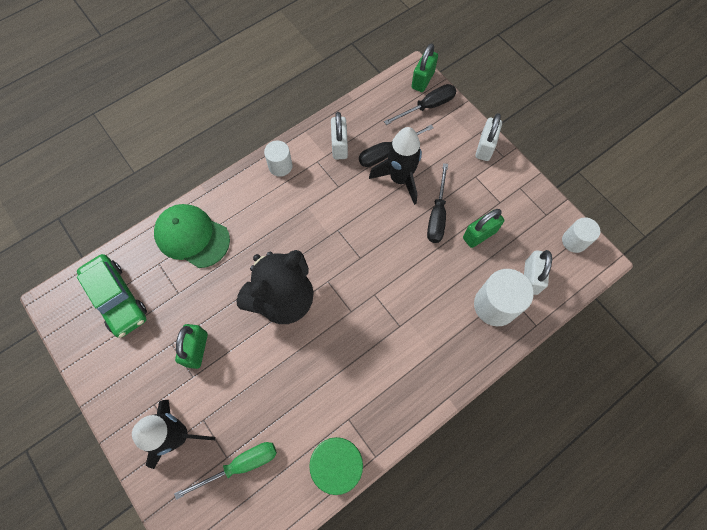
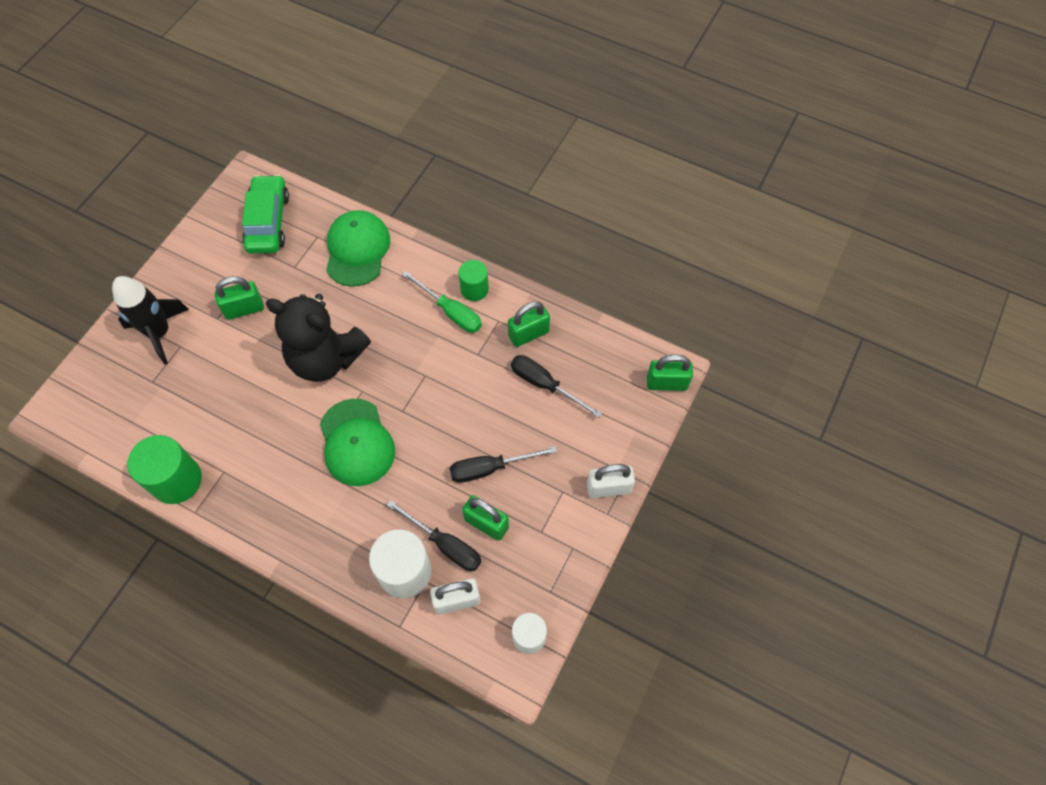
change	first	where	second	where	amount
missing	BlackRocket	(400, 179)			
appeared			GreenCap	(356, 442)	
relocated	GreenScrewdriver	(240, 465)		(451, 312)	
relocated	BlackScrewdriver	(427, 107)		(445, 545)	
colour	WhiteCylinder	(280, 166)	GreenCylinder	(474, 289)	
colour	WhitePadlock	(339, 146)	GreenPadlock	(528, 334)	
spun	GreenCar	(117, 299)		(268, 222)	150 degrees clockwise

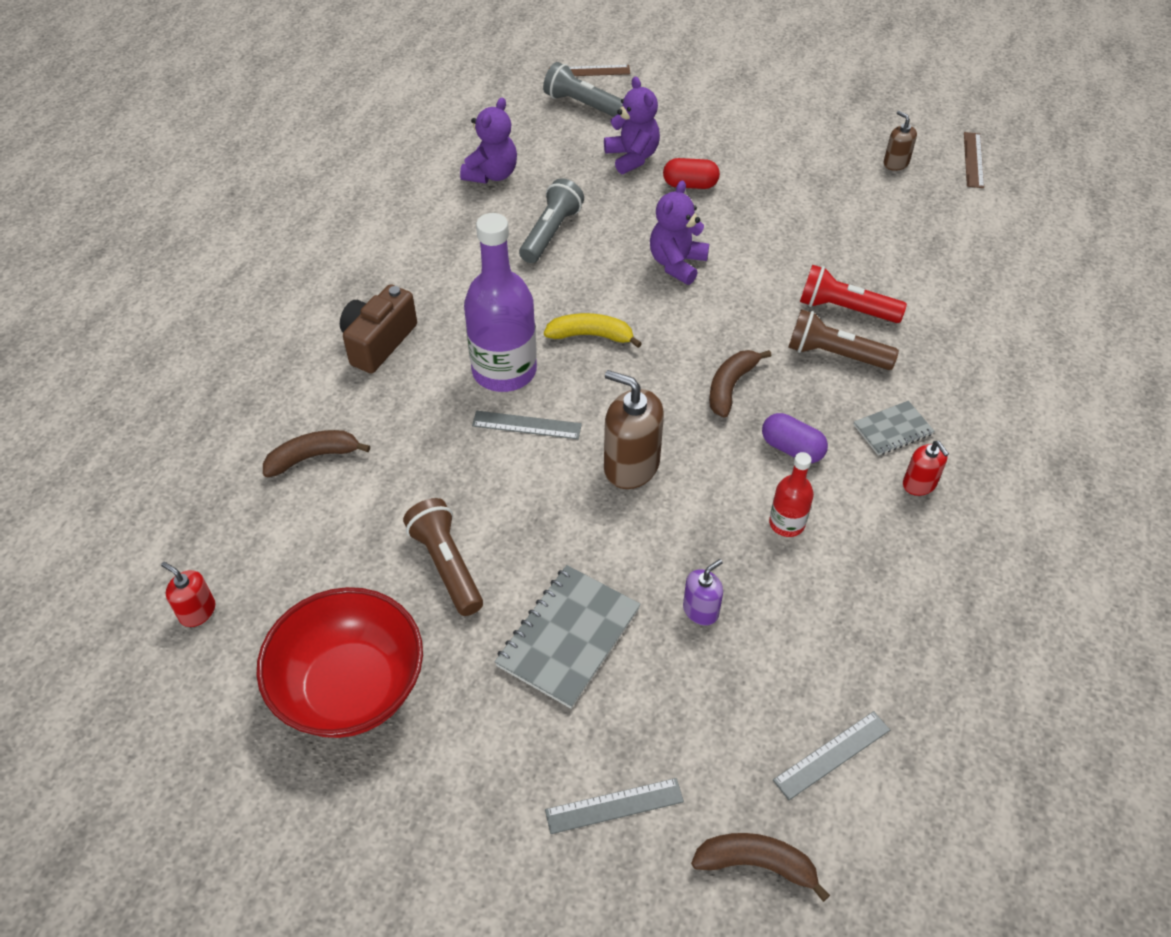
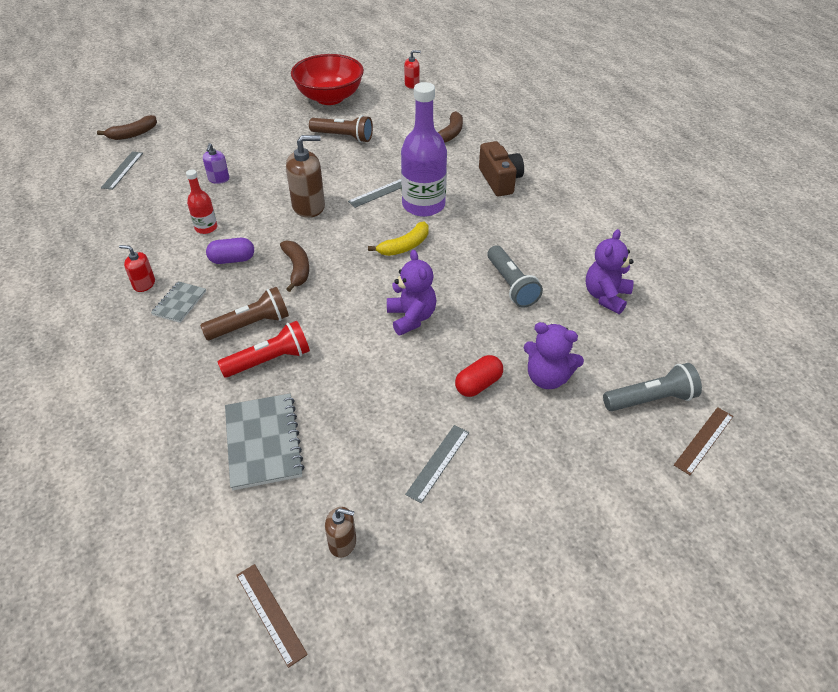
change	first	where	second	where	amount
relocated	GreyNotebook	(568, 637)		(263, 442)	
relocated	GreyRuler	(614, 806)		(438, 462)	
spun	PurpleTeddyBear	(491, 174)		(606, 296)	45 degrees clockwise

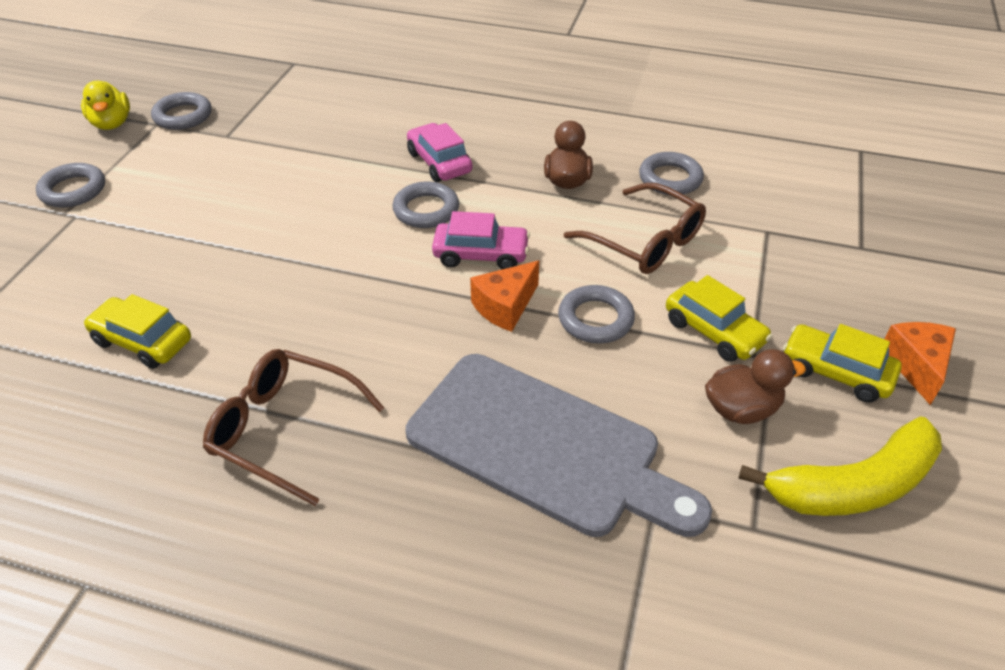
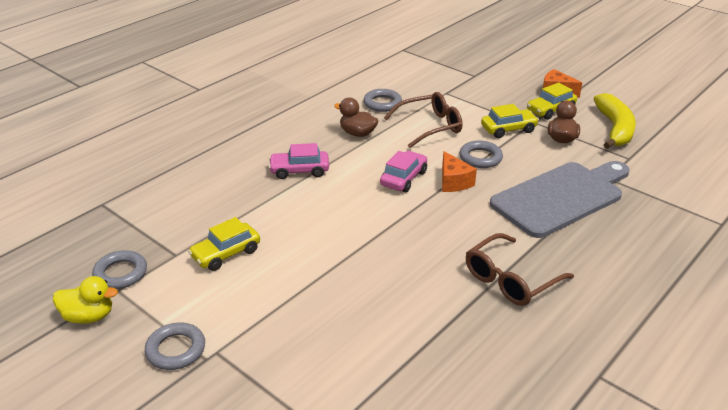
change	first	where	second	where	amount
missing	GreyRing	(426, 210)			
relocated	YellowCar	(142, 341)		(226, 254)	

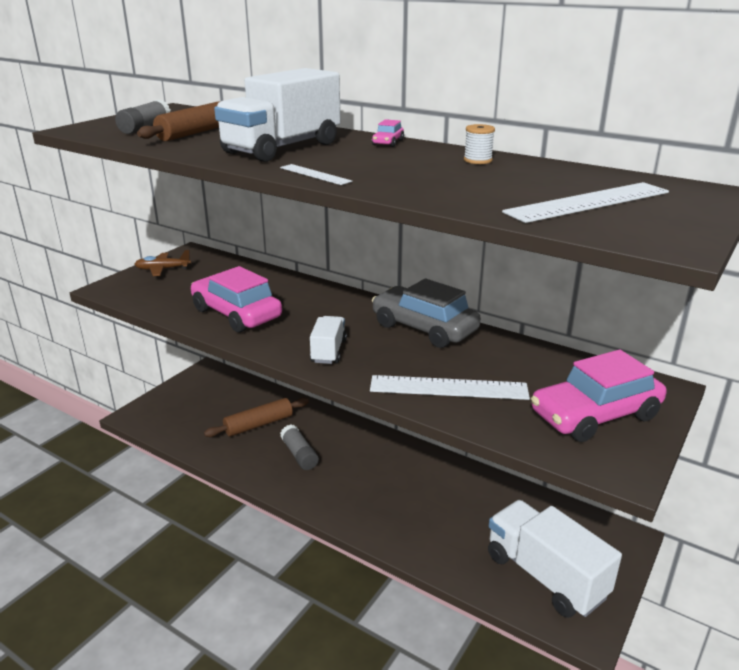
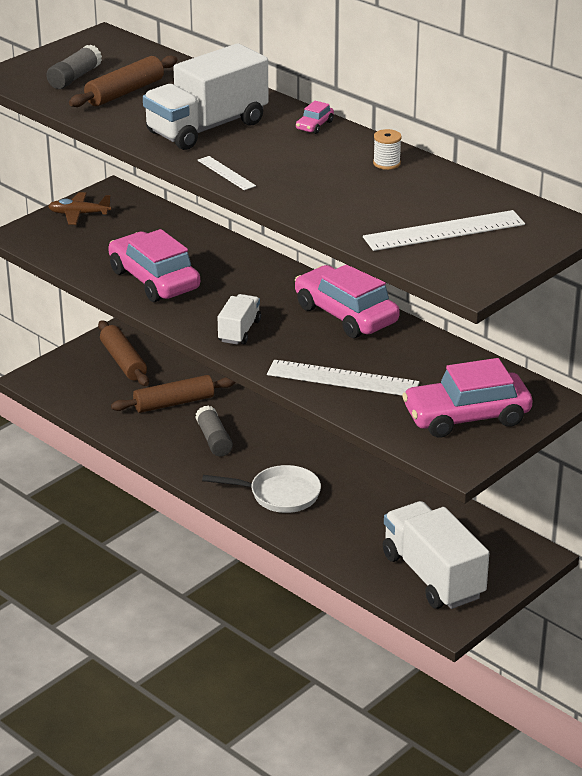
change	first	where	second	where	amount
appeared			BrownRollingPin	(123, 361)	
appeared			WhitePan	(280, 495)	
colour	GreyCar	(424, 328)	PinkCar	(345, 315)	

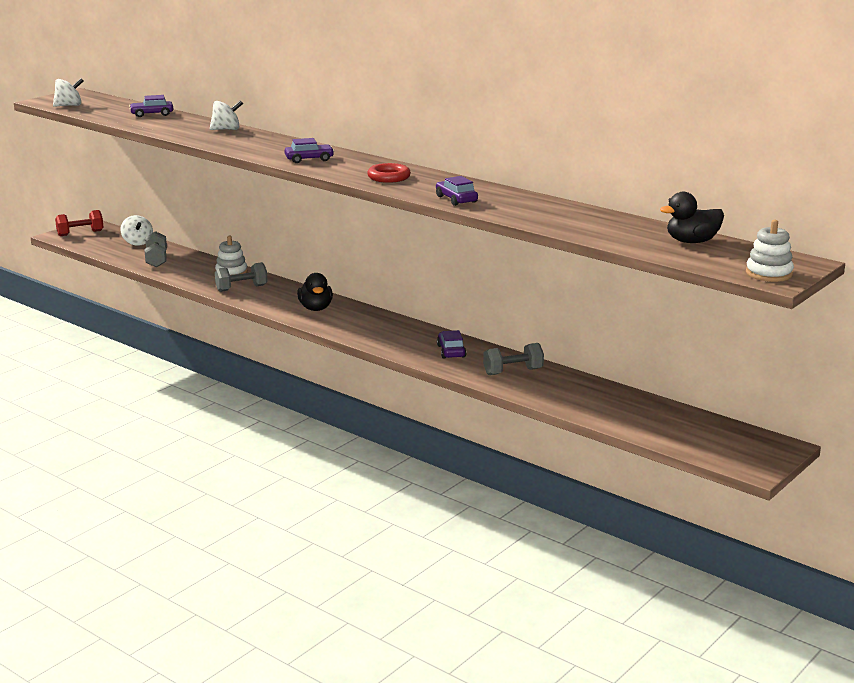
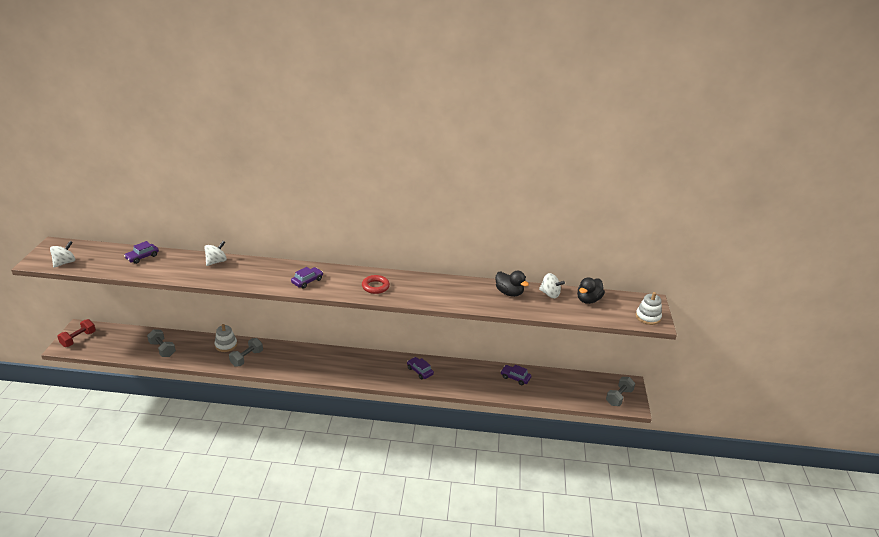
change	first	where	second	where	amount
relocated	WhiteSpinningTop	(137, 242)		(550, 294)	
relocated	BlackDuck	(315, 308)		(509, 293)	
relocated	PurpleCar	(456, 199)		(515, 378)	
relocated	GreyDumbbell	(513, 372)		(619, 397)	

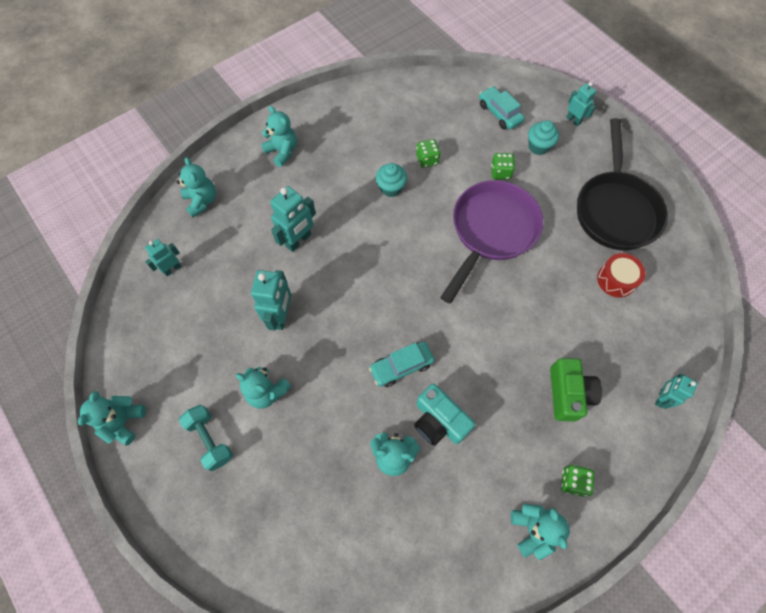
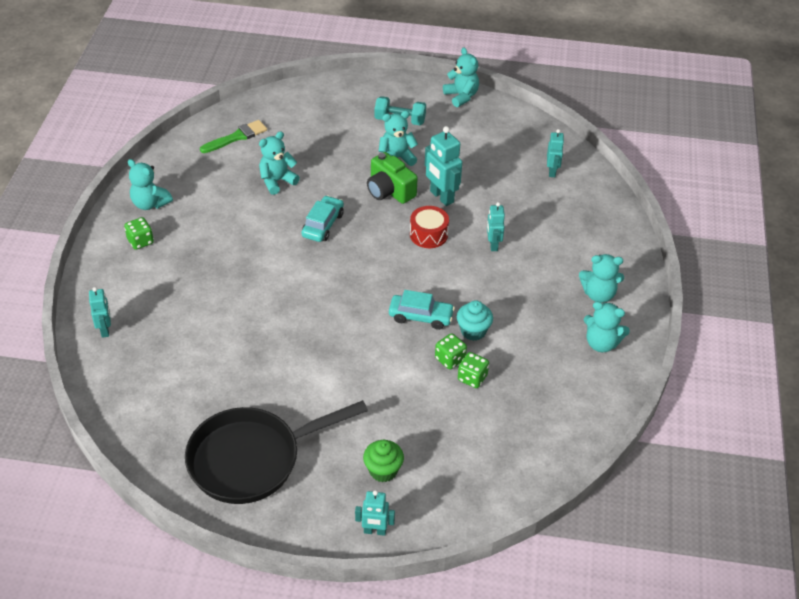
change	first	where	second	where	amount
missing	TurquoiseCamera	(439, 421)			
missing	PurplePan	(491, 231)			
appeared			GreenBrush	(236, 137)	
relocated	TurquoiseTeddyBear	(202, 201)		(601, 343)	
relocated	TurquoiseCar	(499, 113)		(421, 317)	
relocated	GreenDice	(500, 172)		(450, 359)	
relocated	GreenCamera	(568, 393)		(389, 190)	
relocated	RedDrum	(616, 280)		(428, 234)	
colour	TurquoiseCupcake	(538, 147)	GreenCupcake	(383, 471)	
spun	BlackPan	(615, 210)		(252, 459)	75 degrees counterclockwise
size	TurquoiseRobot	(298, 241)		(493, 245)	x0.62

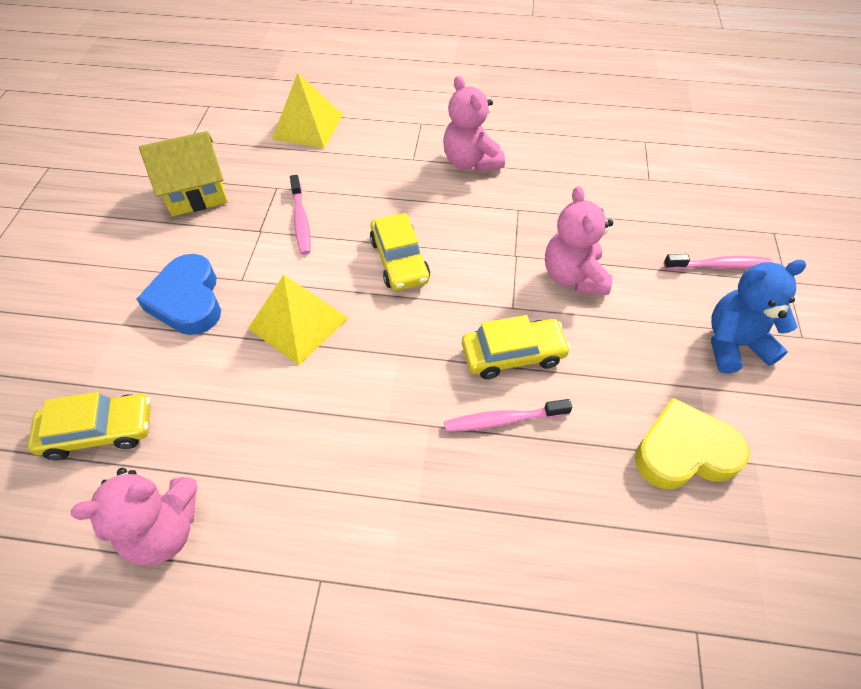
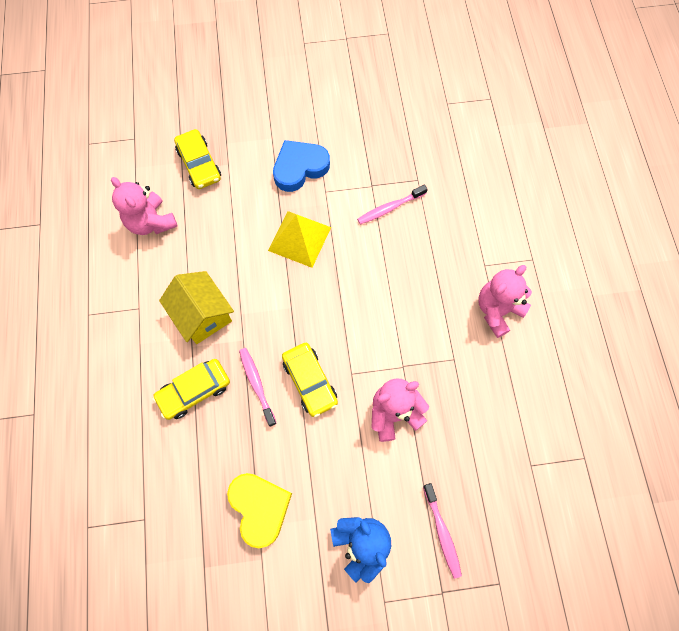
change	first	where	second	where	amount
missing	YellowPyramid	(308, 126)			
relocated	YellowHouse	(196, 193)		(202, 315)	
relocated	YellowCar	(399, 260)		(194, 391)	

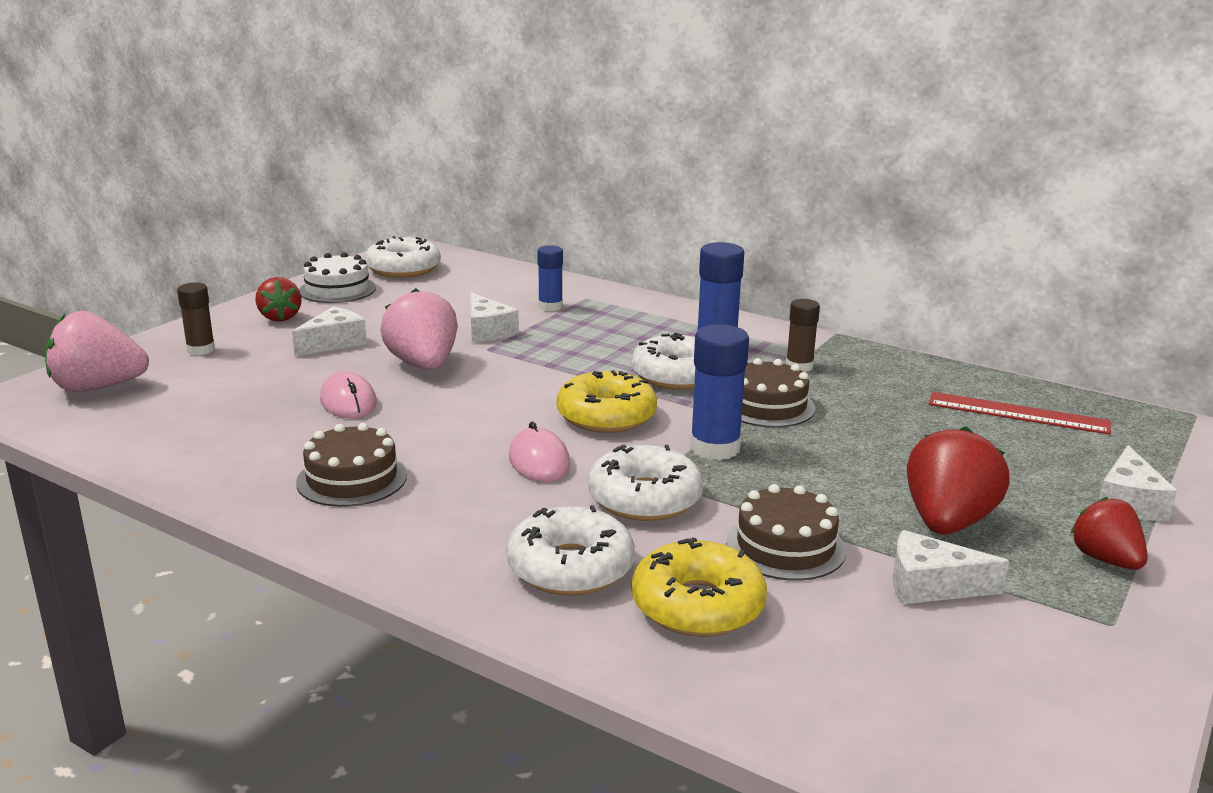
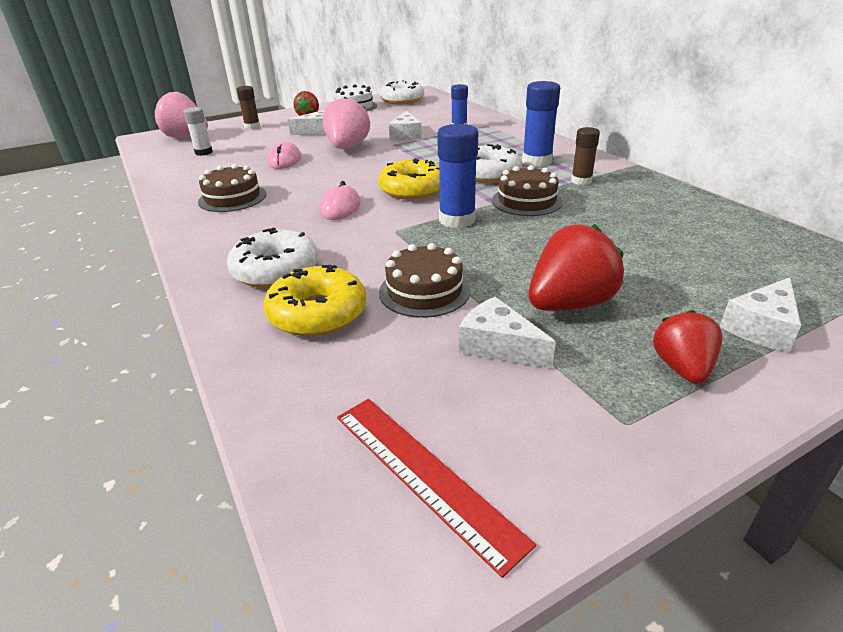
change	first	where	second	where	amount
missing	WhiteDonut	(644, 498)			
appeared			WhiteGlueStick	(203, 152)	
relocated	RedRuler	(1018, 413)		(424, 475)	

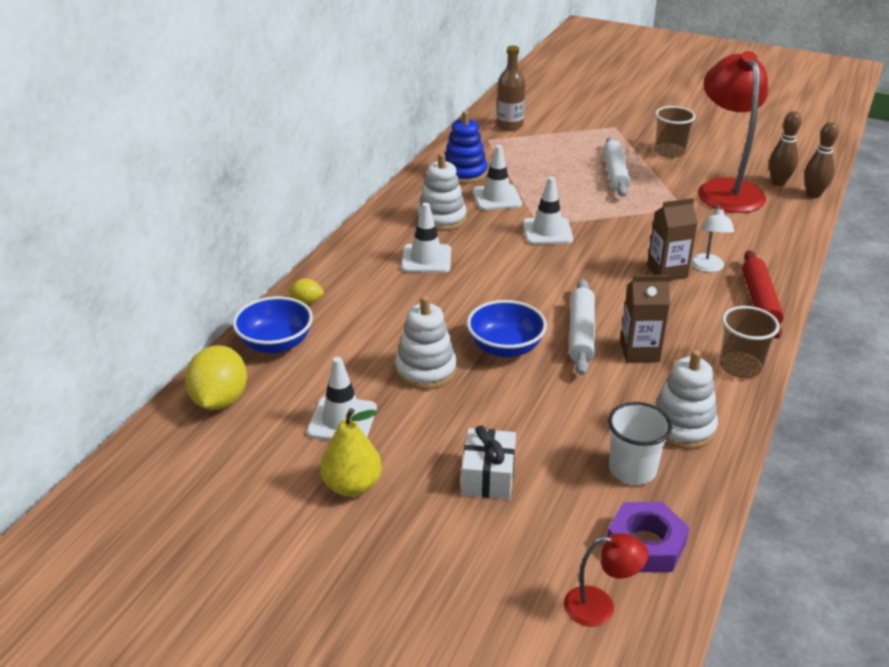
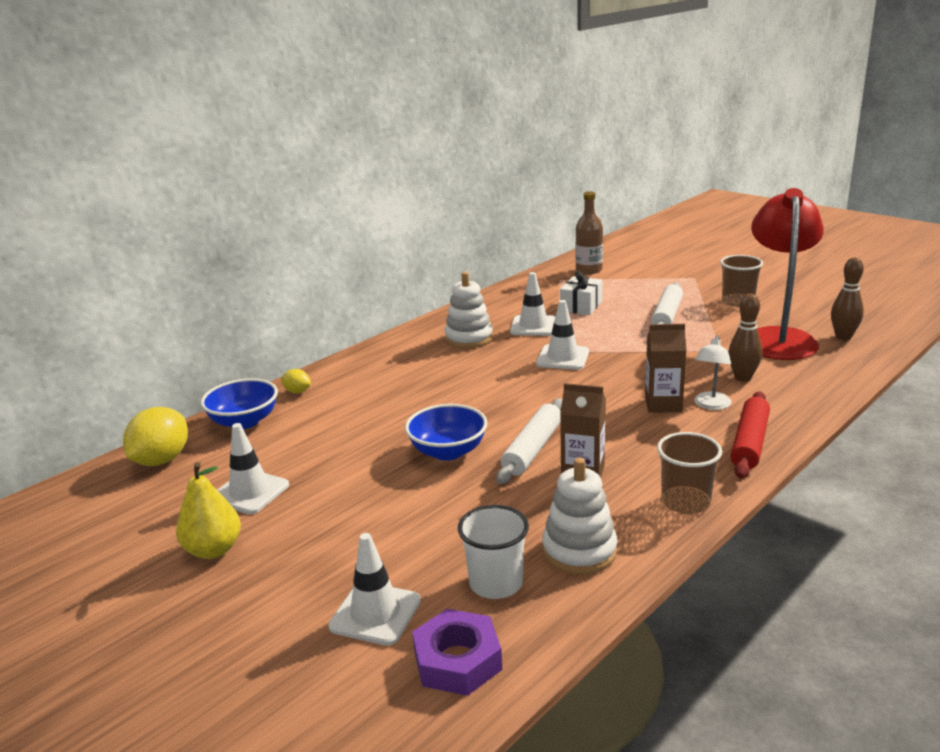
change	first	where	second	where	amount
missing	WhiteStackingToy	(426, 370)			
missing	BlueStackingToy	(464, 173)			
missing	RedLamp	(600, 607)			
relocated	WhiteTrafficCone	(426, 259)		(375, 613)	
relocated	WhiteGift	(488, 476)		(581, 306)	
relocated	BrownBowlingPin	(813, 194)		(742, 378)	

